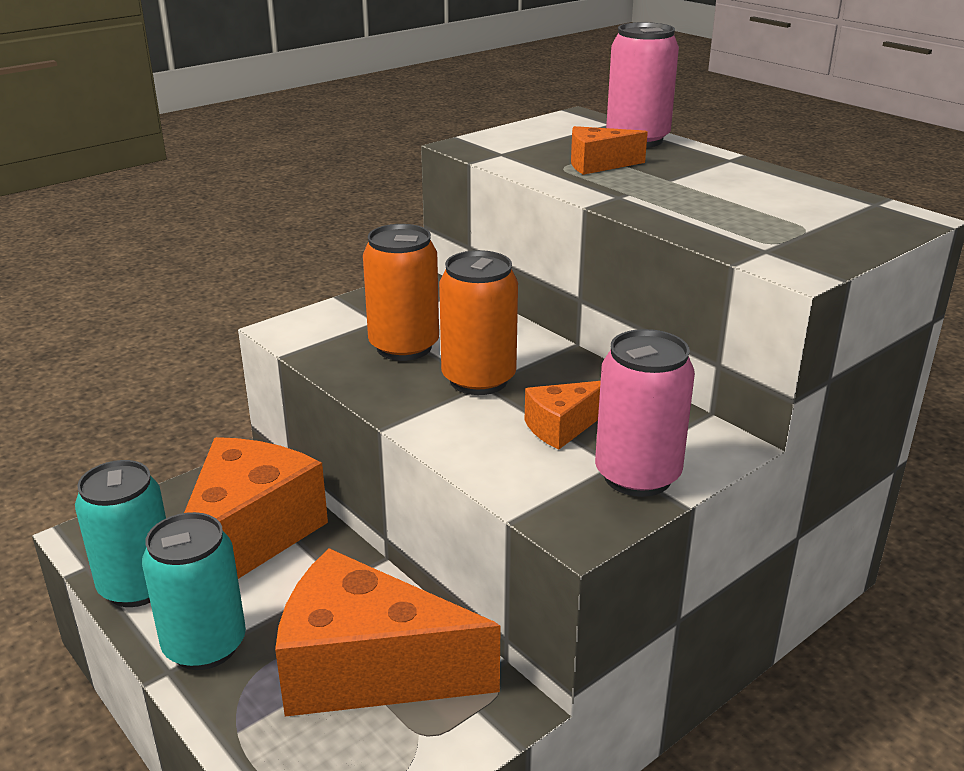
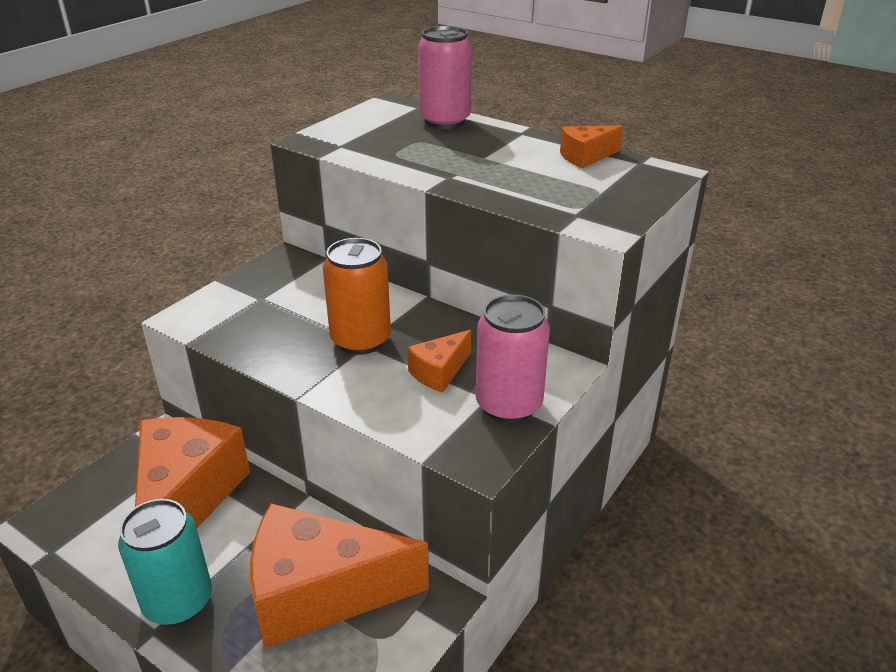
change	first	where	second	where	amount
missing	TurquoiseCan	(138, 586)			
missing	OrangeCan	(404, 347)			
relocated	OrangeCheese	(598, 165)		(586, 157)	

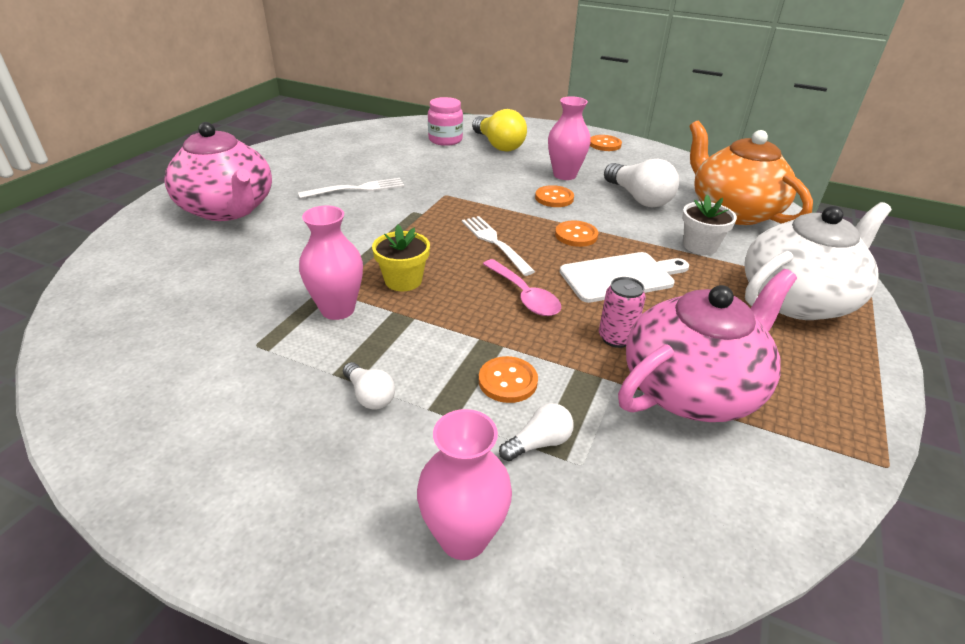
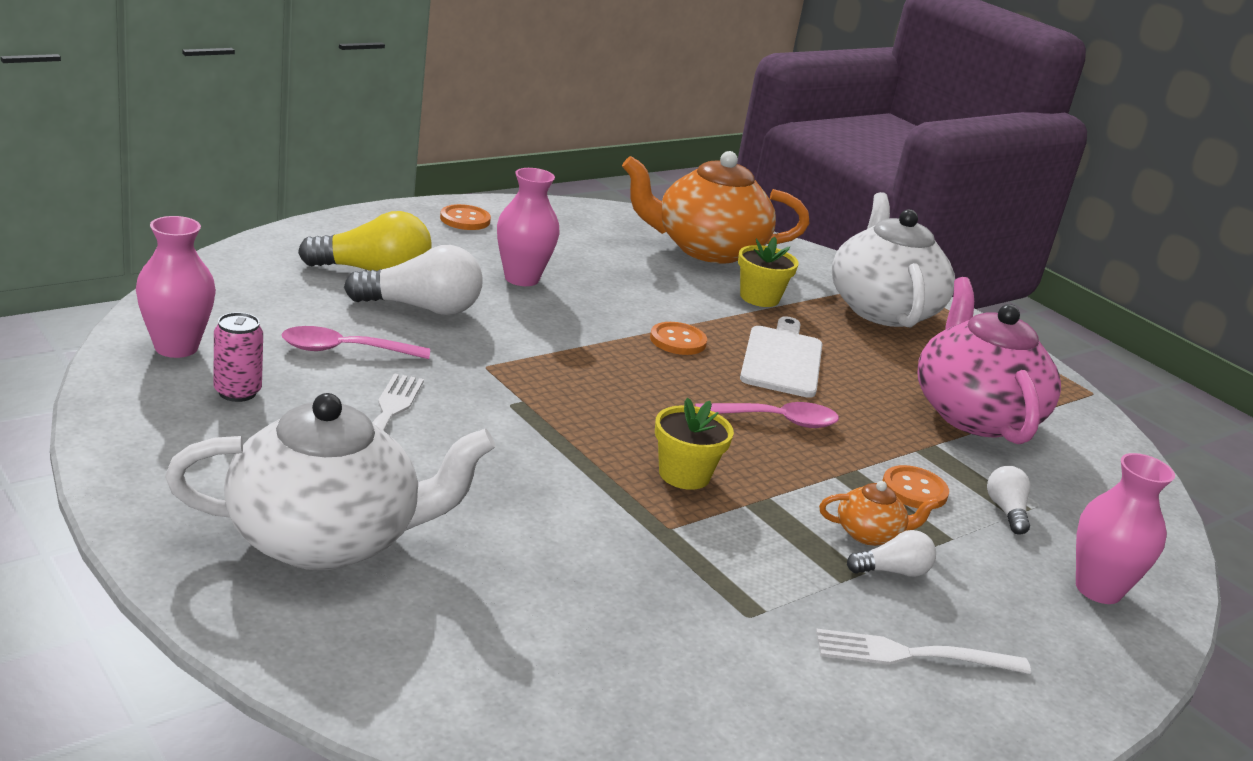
change	first	where	second	where	amount
missing	PinkJar	(445, 140)			
missing	OrangeButton	(554, 198)			
appeared			PinkSpoon	(344, 350)	
appeared			OrangeTeapot	(869, 534)	
relocated	PinkVase	(338, 309)		(176, 347)	
relocated	WhiteFork	(495, 243)		(913, 655)	
relocated	PinkCan	(616, 338)		(237, 392)	
relocated	WhiteLightBulb	(639, 198)		(421, 308)	
colour	PinkTeapot	(228, 209)	WhiteTeapot	(326, 539)	
colour	WhiteFlowerPot	(700, 246)	YellowFlowerPot	(759, 298)	

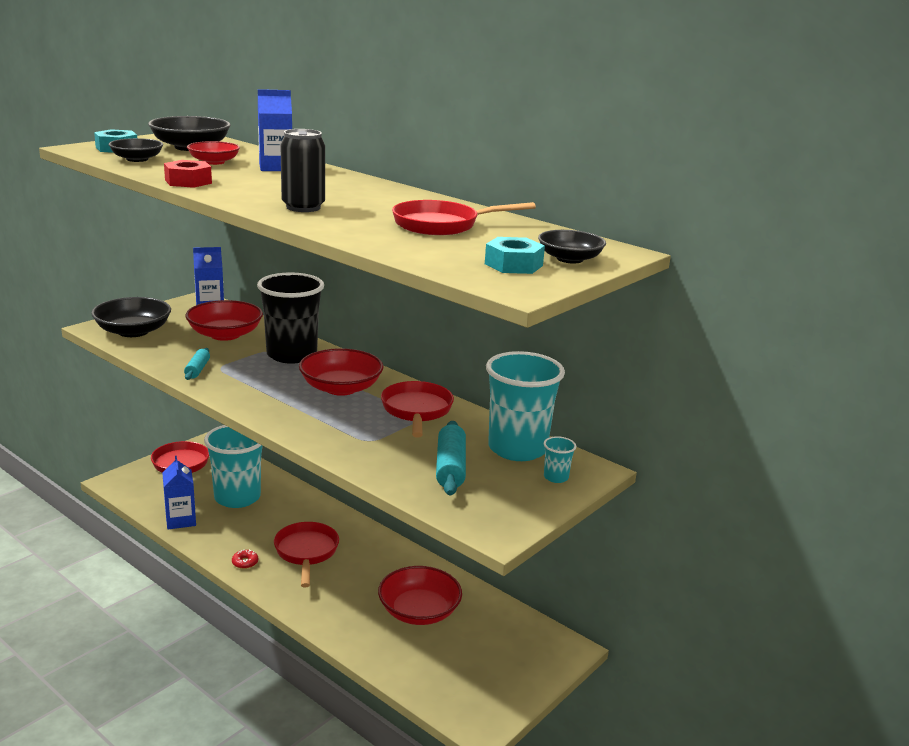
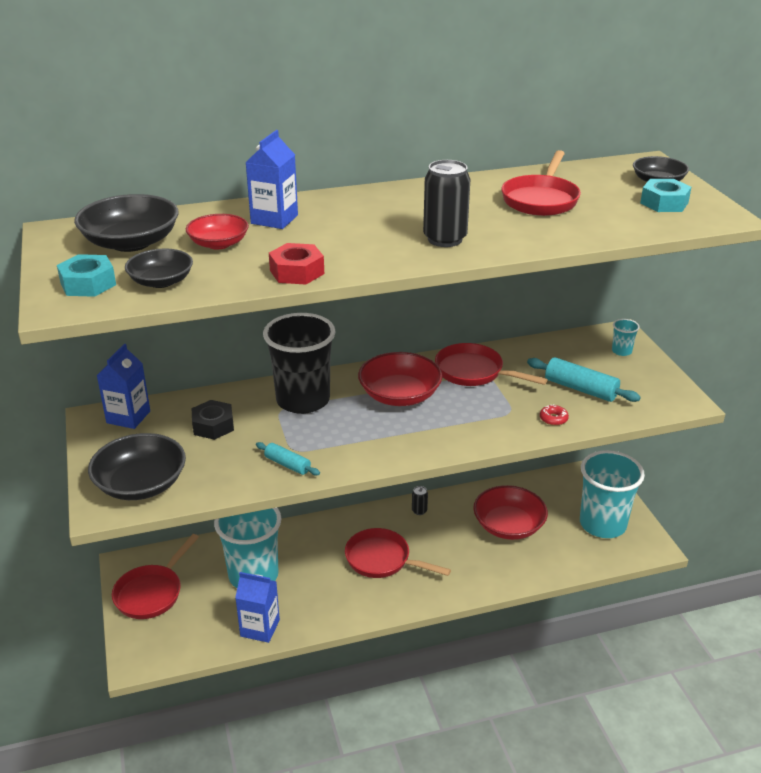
change	first	where	second	where	amount
appeared			BlackCan	(419, 511)	
relocated	RedDonut	(245, 562)		(553, 419)	
relocated	TurquoiseCup	(517, 449)		(602, 524)	
exchanged	RedBowl	(225, 334)	BlackNut	(213, 425)	

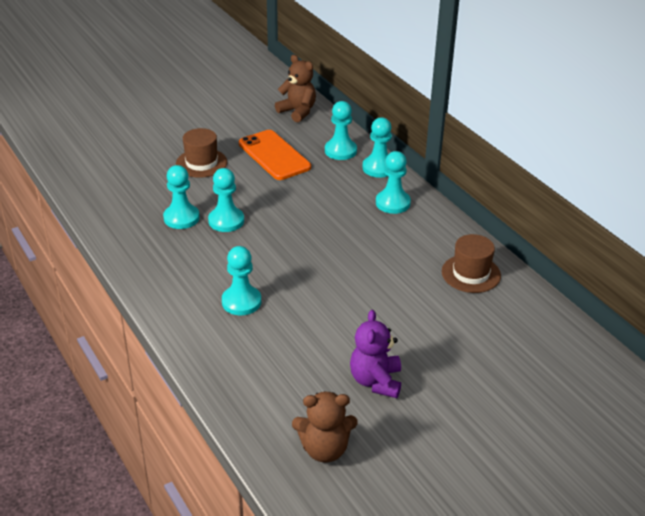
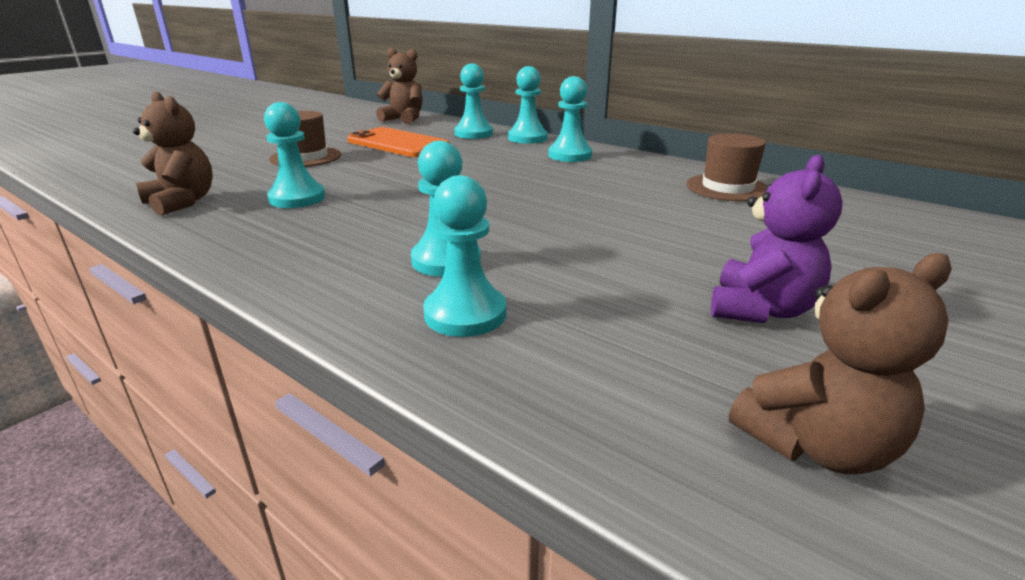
change	first	where	second	where	amount
appeared			BrownTeddyBear	(182, 202)	
relocated	TurquoisePawn	(226, 221)		(465, 314)	
spun	PurpleTeddyBear	(376, 381)		(761, 309)	135 degrees counterclockwise

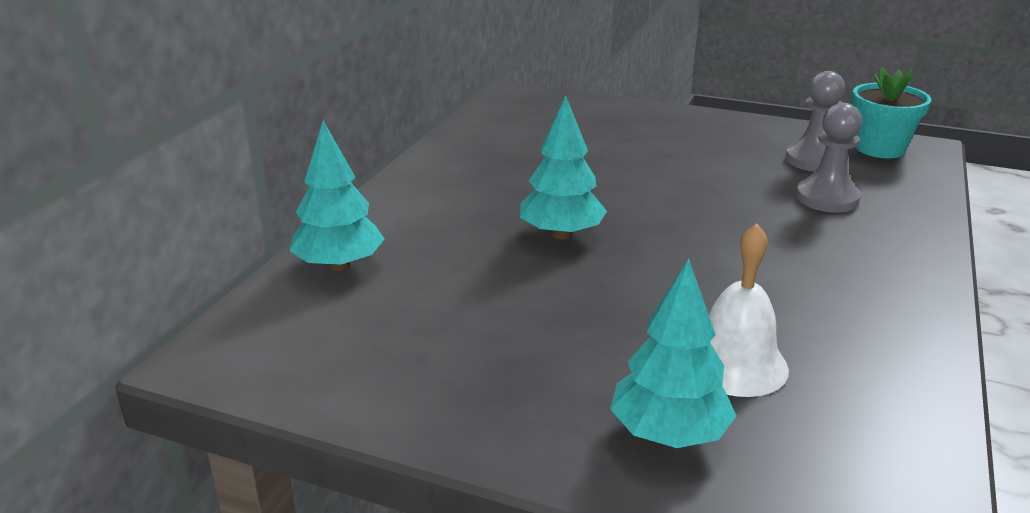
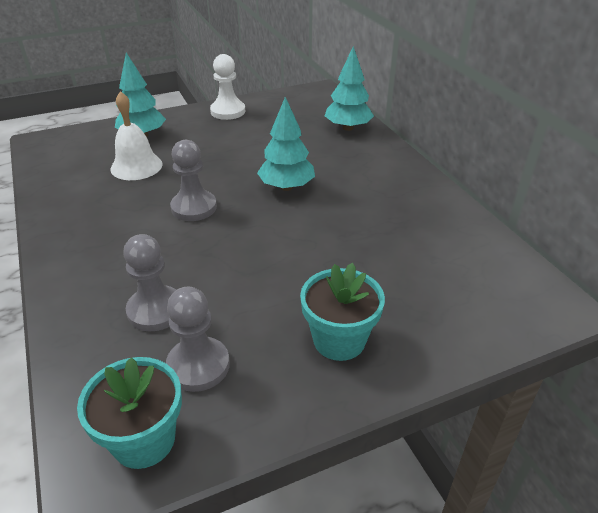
change	first	where	second	where	amount
appeared			GreyPawn	(194, 207)	
appeared			WhitePawn	(228, 111)	
appeared			TurquoiseFlowerPot	(339, 340)	

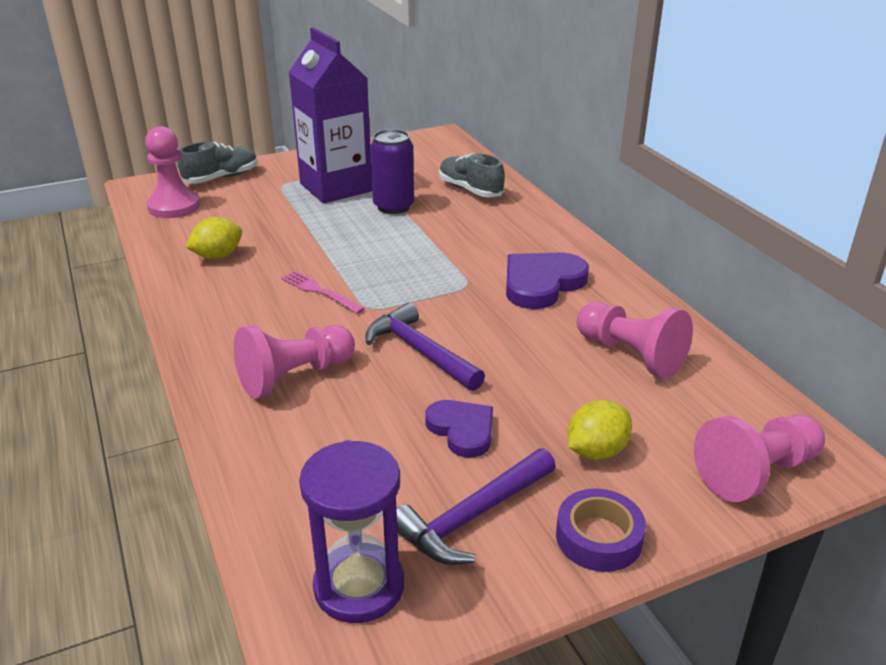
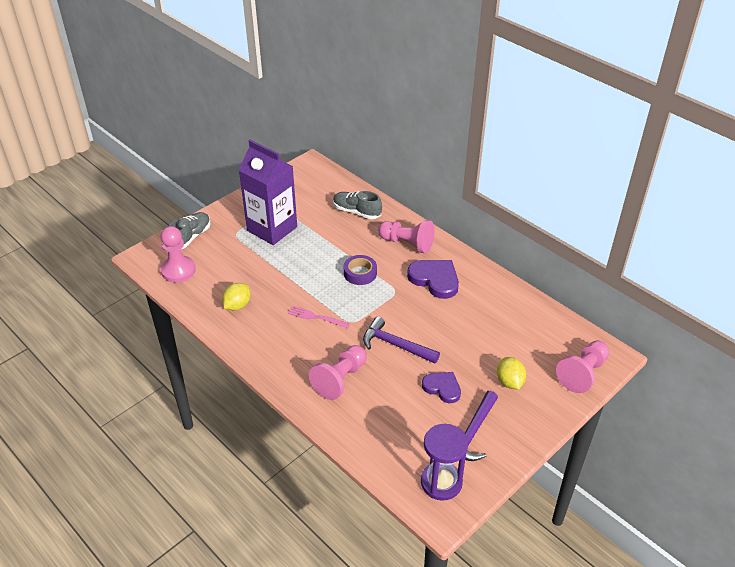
change	first	where	second	where	amount
missing	PurpleCan	(393, 206)			
relocated	PurpleTape	(598, 537)		(360, 273)	
relocated	PinkPawn	(630, 355)		(407, 243)	
spun	PurpleHeart	(541, 283)		(435, 279)	105 degrees clockwise
spun	YellowLemon	(596, 451)		(509, 382)	45 degrees counterclockwise

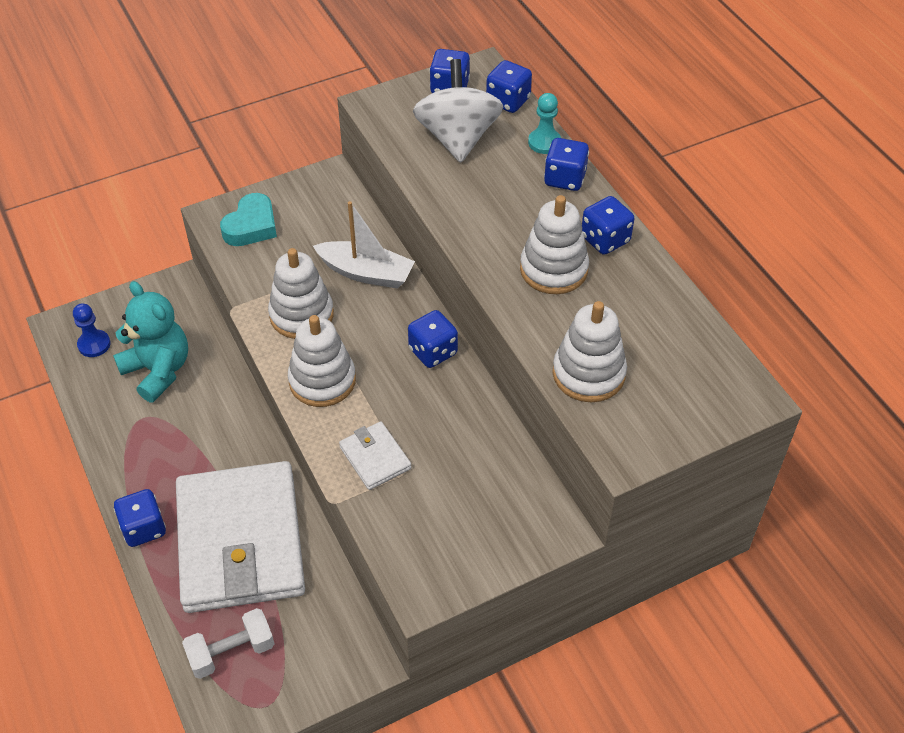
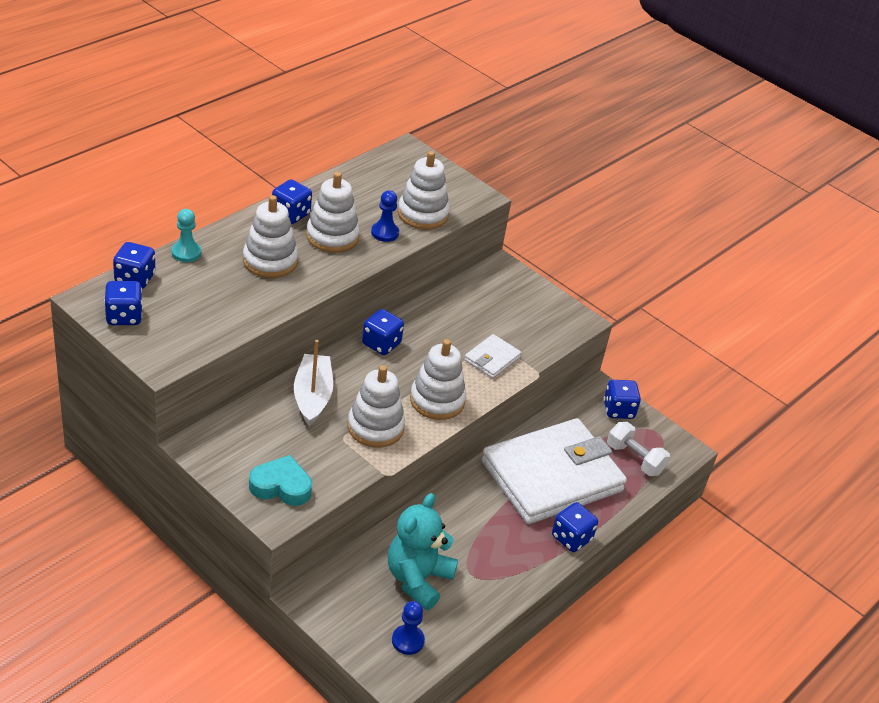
change	first	where	second	where	amount
missing	WhiteSpinningTop	(458, 138)			
appeared			WhiteStackingToy	(270, 261)	
appeared			BluePawn	(385, 233)	
relocated	BlueDice	(565, 179)		(618, 410)	

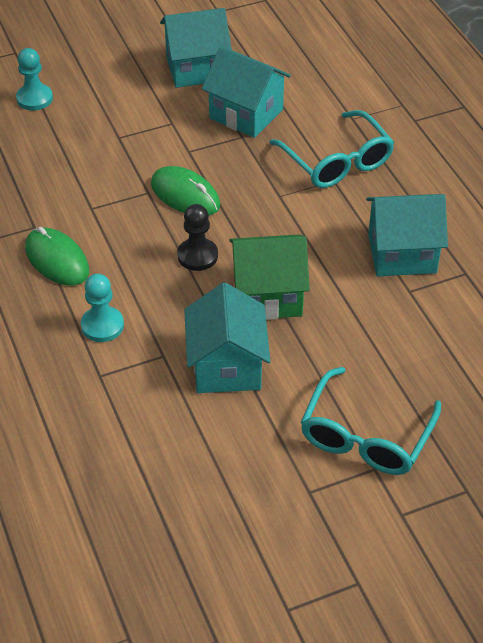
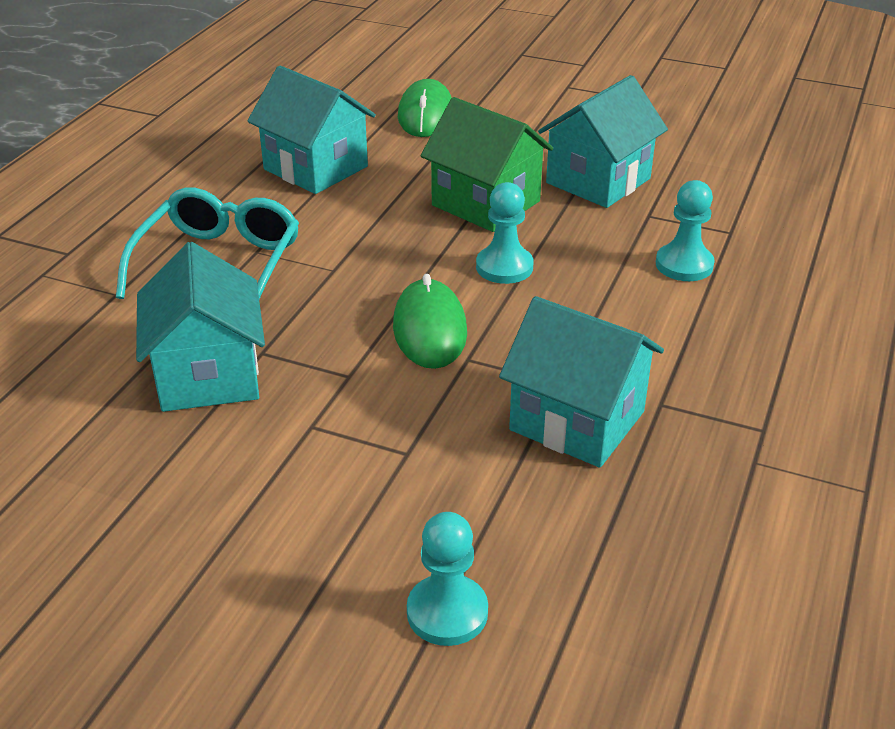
change	first	where	second	where	amount
missing	TurquoiseGlasses	(365, 436)			
relocated	GreenMouse	(57, 260)		(425, 114)	
relocated	TurquoiseHouse	(196, 69)		(577, 421)	
colour	BlackPawn	(197, 256)	TurquoisePawn	(504, 267)	

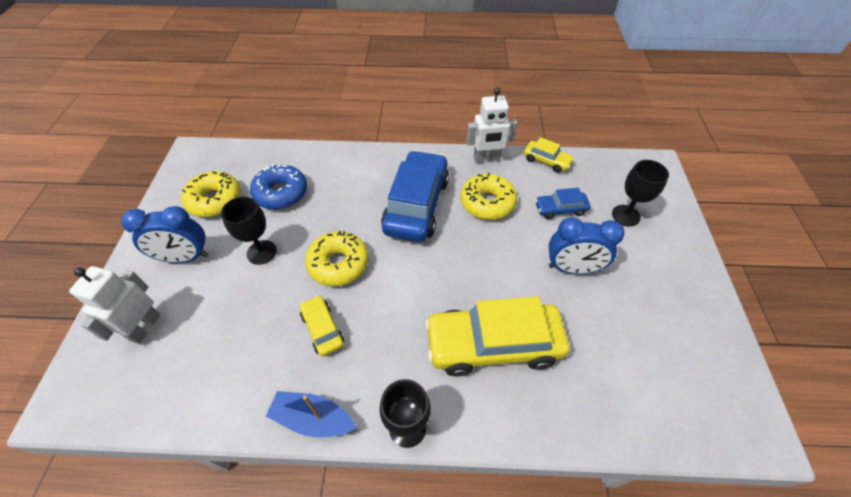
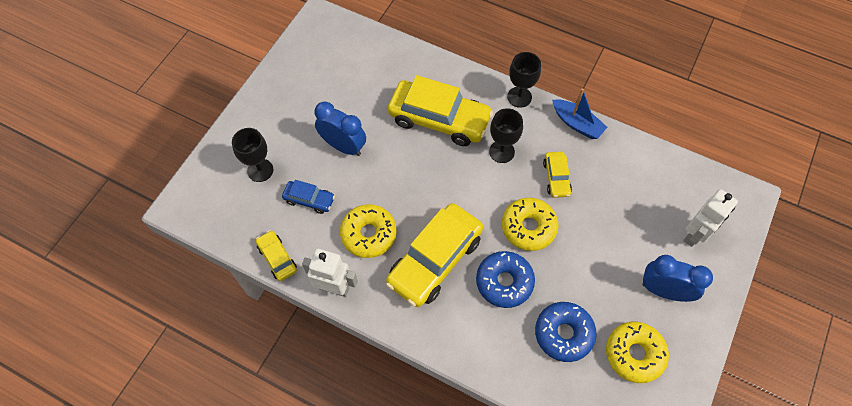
change	first	where	second	where	amount
appeared			BlueDonut	(504, 282)	
relocated	BlackGoblet	(261, 252)		(501, 151)	
colour	BlueCar	(416, 205)	YellowCar	(435, 260)	

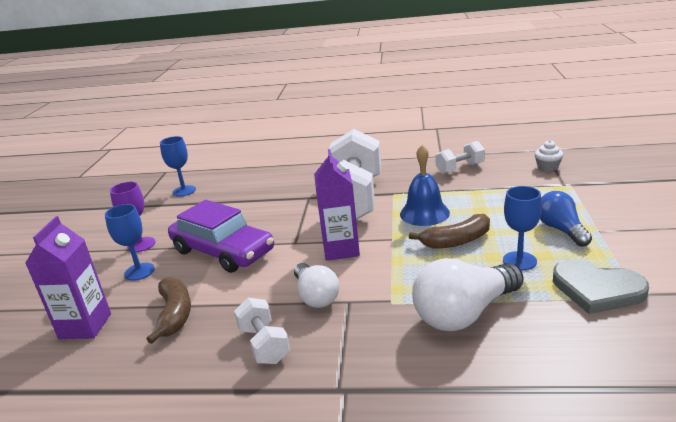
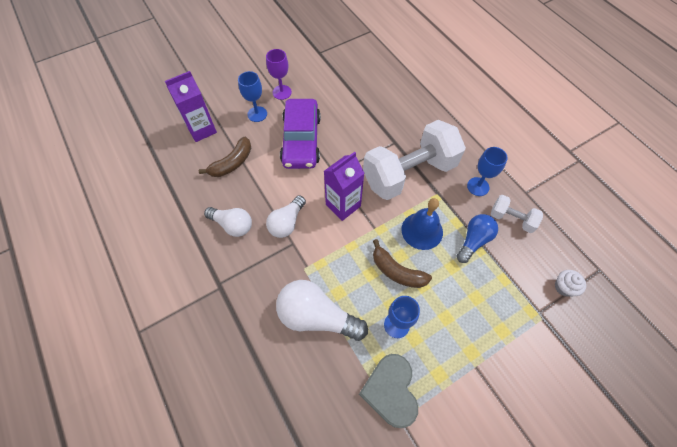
change	first	where	second	where	amount
relocated	BlueGoblet	(184, 191)		(478, 186)	
relocated	BlueLightBulb	(561, 230)		(473, 241)	
exchanged	WhiteDumbbell	(264, 344)	WhiteLightBulb	(232, 225)	

